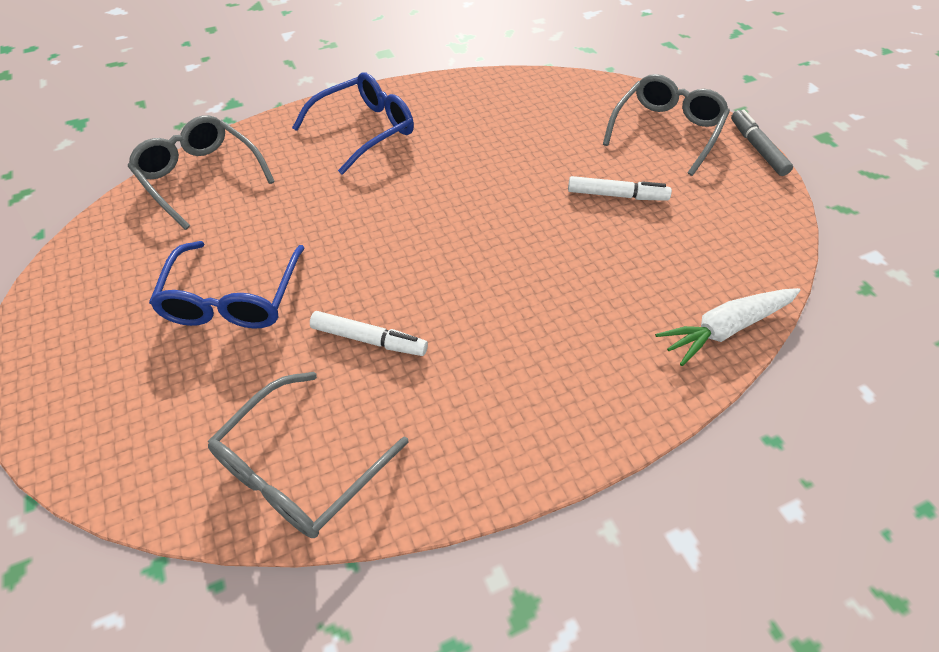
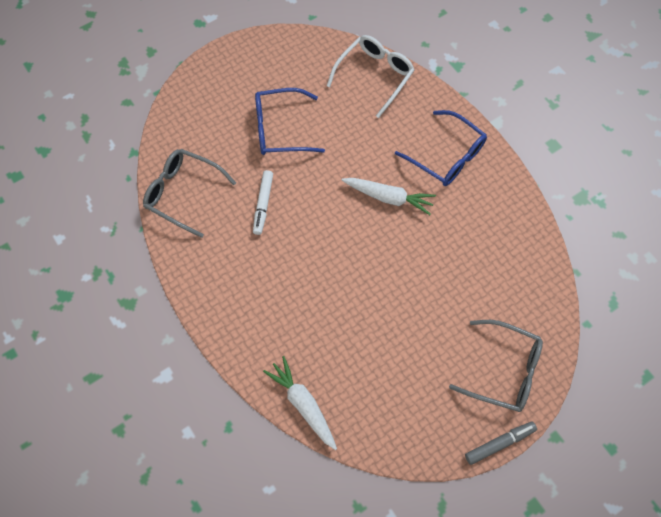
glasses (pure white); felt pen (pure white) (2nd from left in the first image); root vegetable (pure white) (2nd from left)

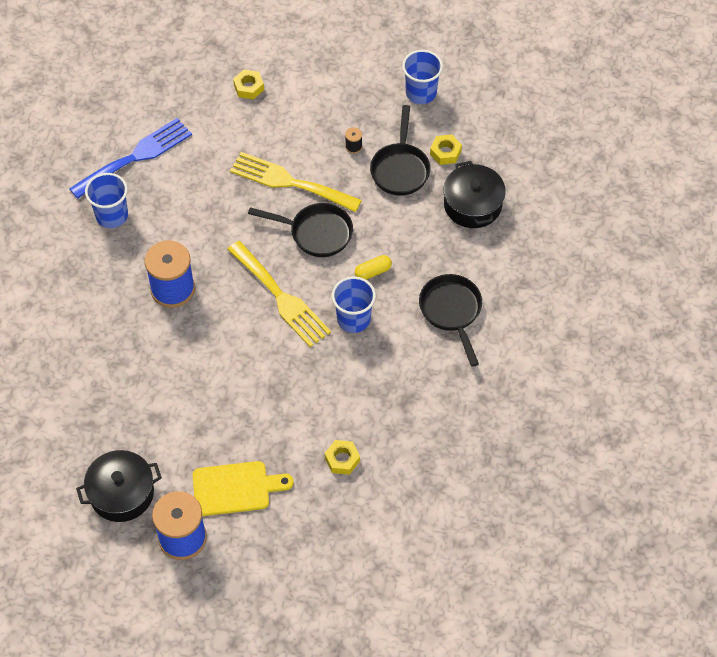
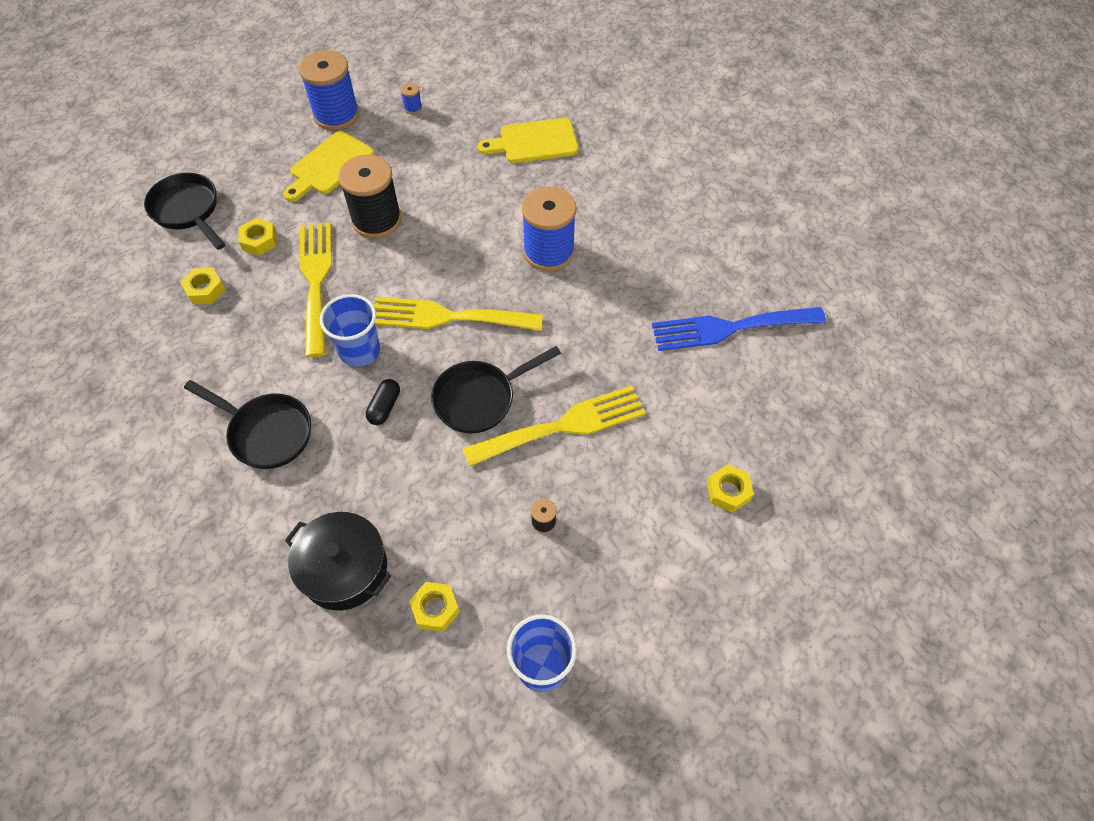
skillet (black) (1st from left); fork (royal blue); cup (royal blue) (1st from left in the first image); pill shape (black); bobbin (royal blue) (2nd from left); chopping board (golden) (2nd from left); bobbin (black) (1st from left); fork (golden) (1st from left); nut (golden) (1st from left)

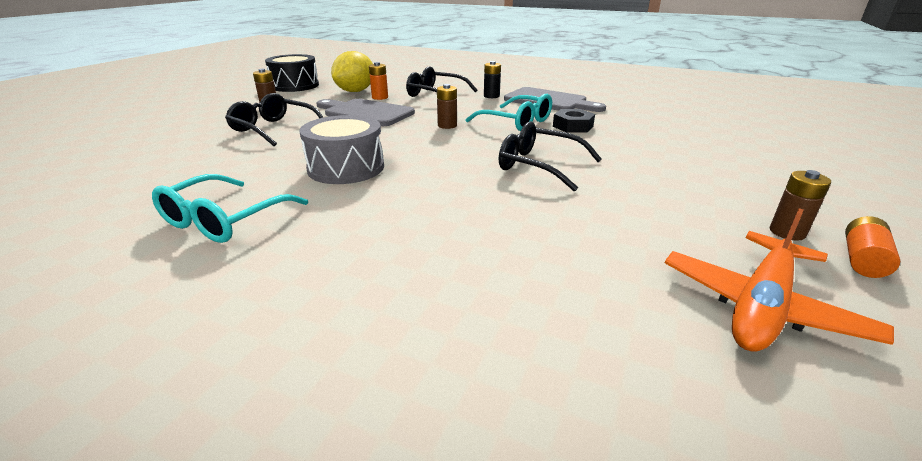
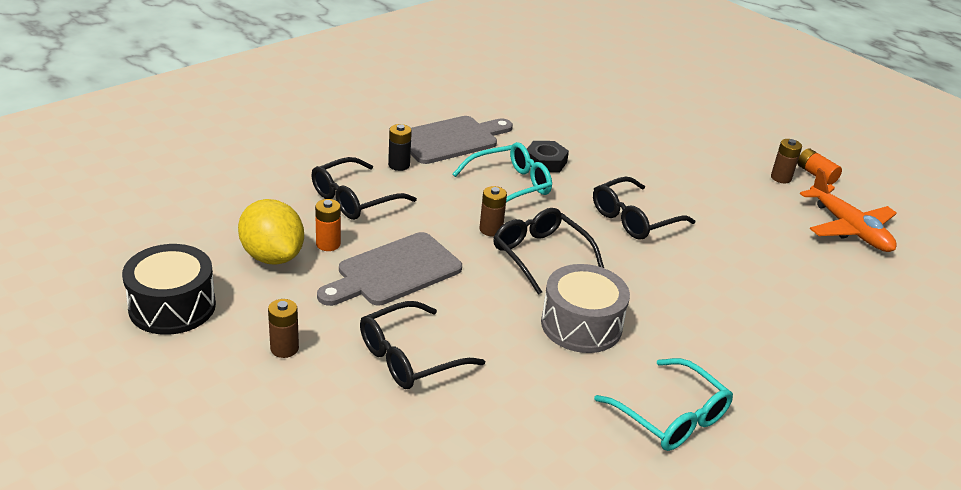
glasses (black) (3rd from left)

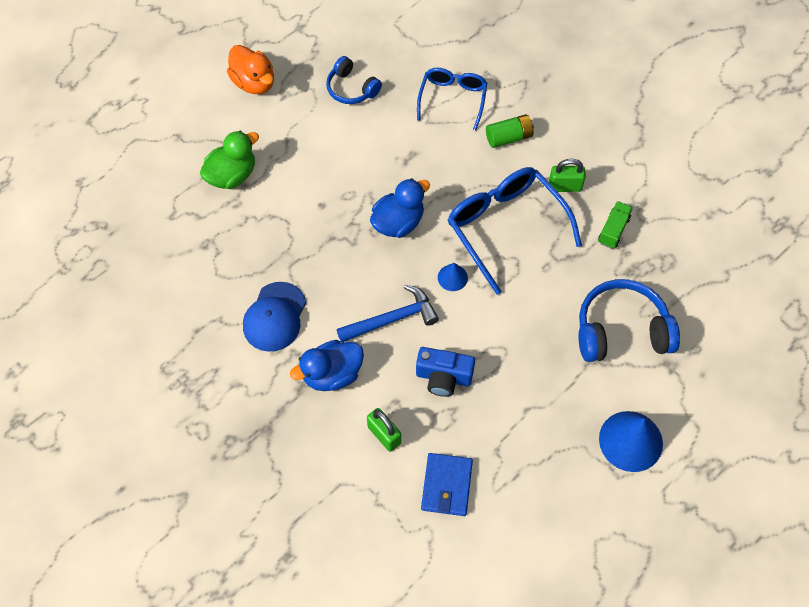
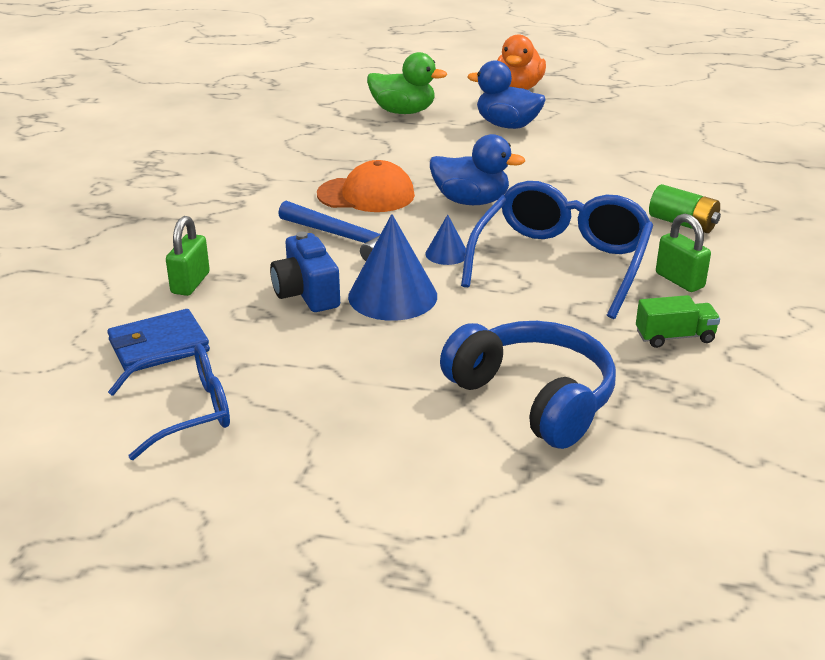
over-ear headphones (royal blue) (1st from left in the first image); glasses (royal blue) (1st from left); baseball cap (royal blue); toy duck (royal blue) (2nd from left); solid cone (royal blue) (1st from left); baseball cap (orange)

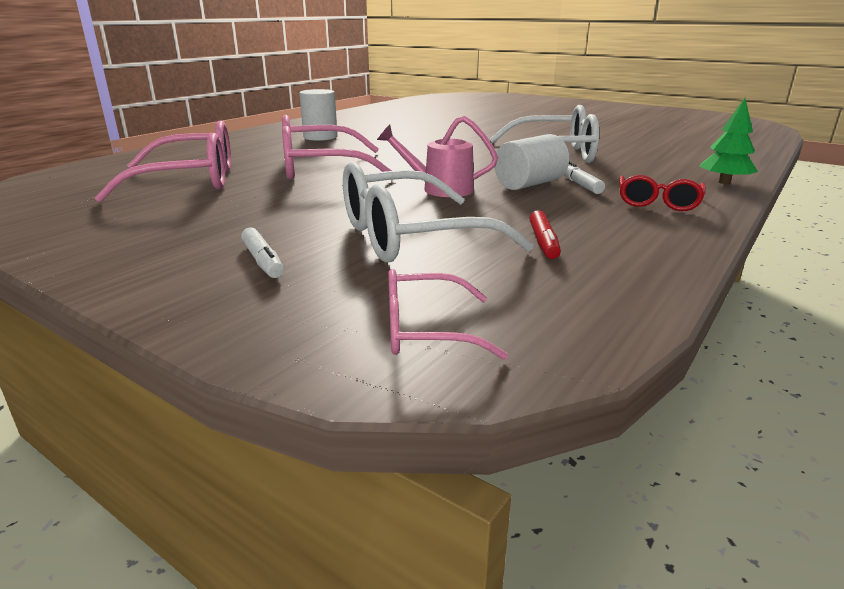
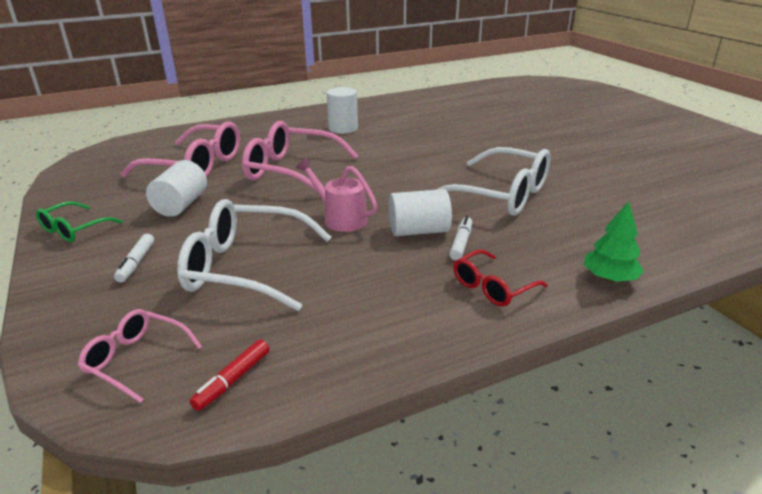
felt pen (scarlet); cylinder (pure white) (1st from left); glasses (leaf-green)

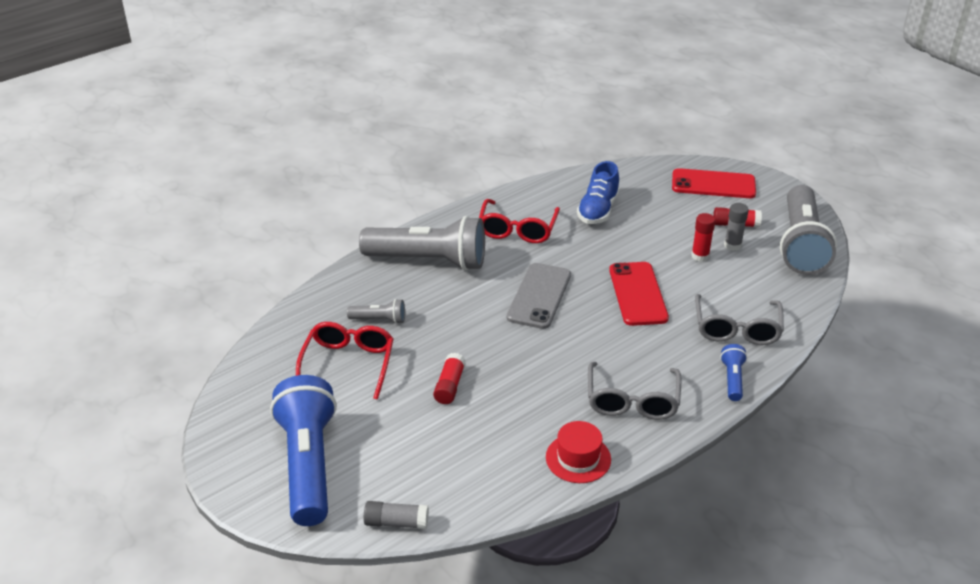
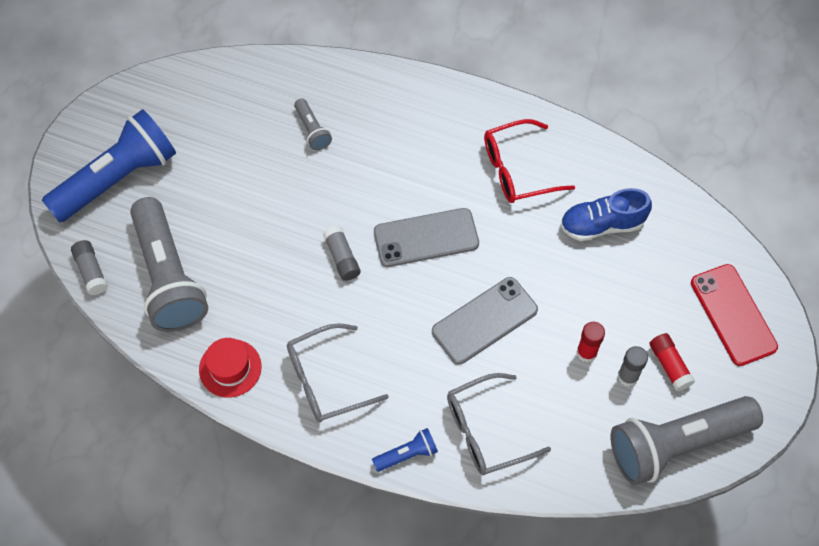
flashlight (gray) (1st from left); smartphone (gray) (2nd from left); glasses (scarlet) (1st from left in the first image); glue (scarlet) (1st from left in the first image); glue (gray) (2nd from left)

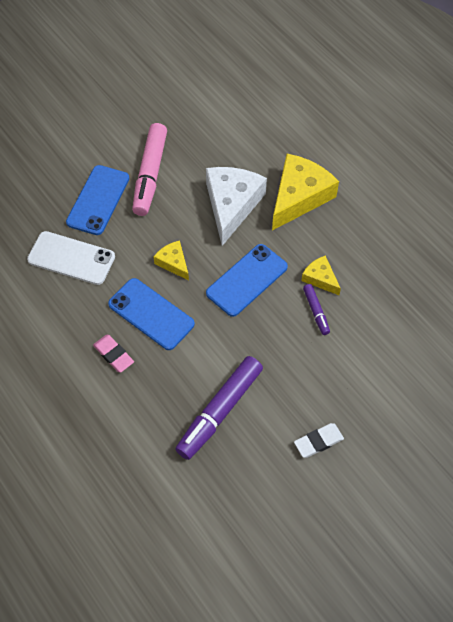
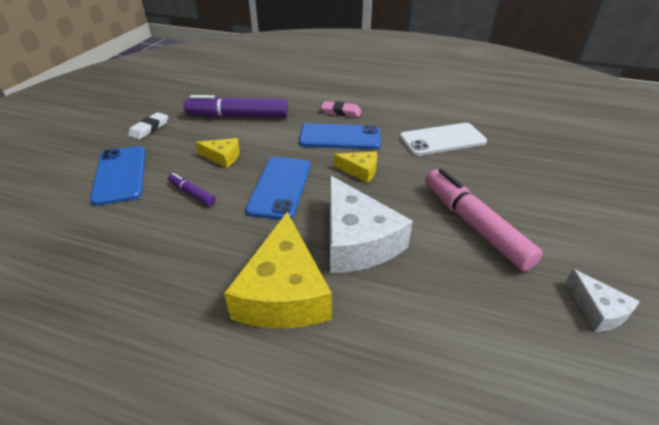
smartphone (royal blue) (1st from left); cheese wedge (golden) (1st from left); felt pen (royal purple) (2nd from left); cheese wedge (pure white) (2nd from left)

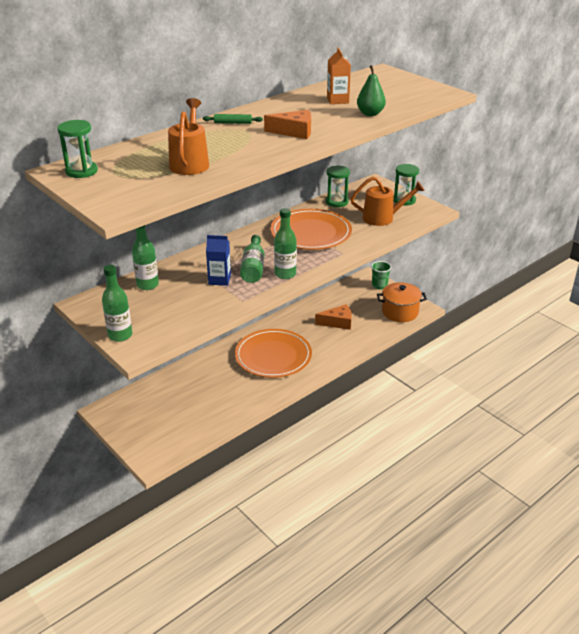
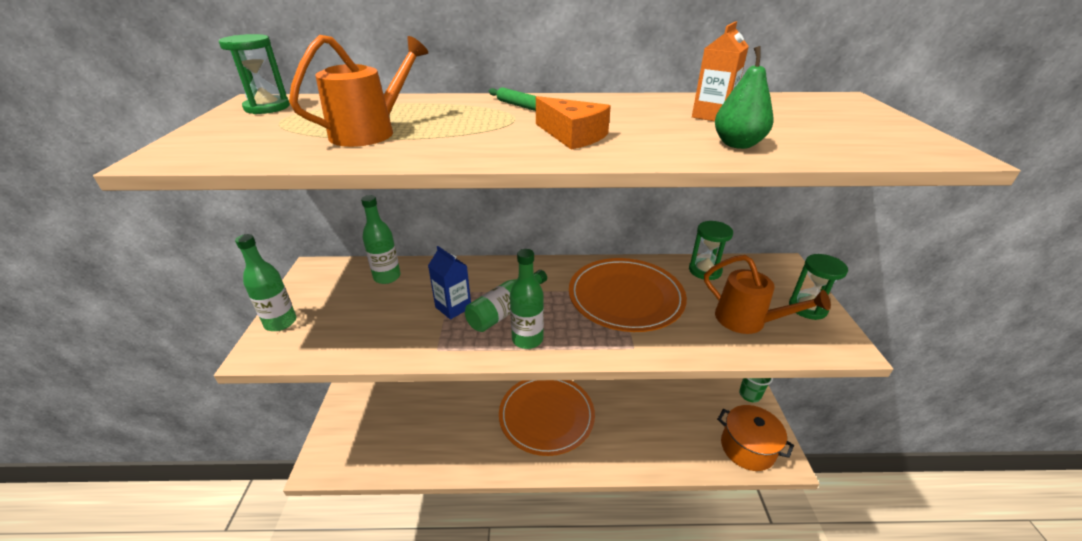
cheese wedge (orange) (2nd from left in the first image)

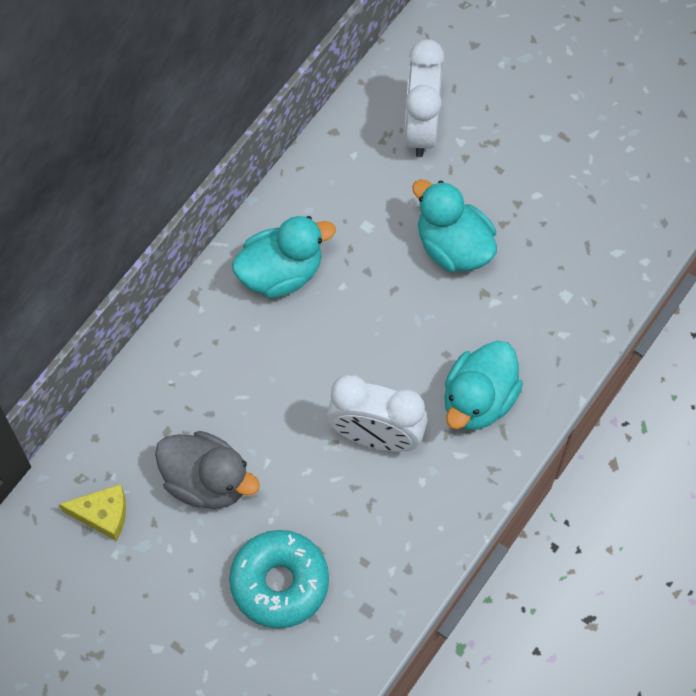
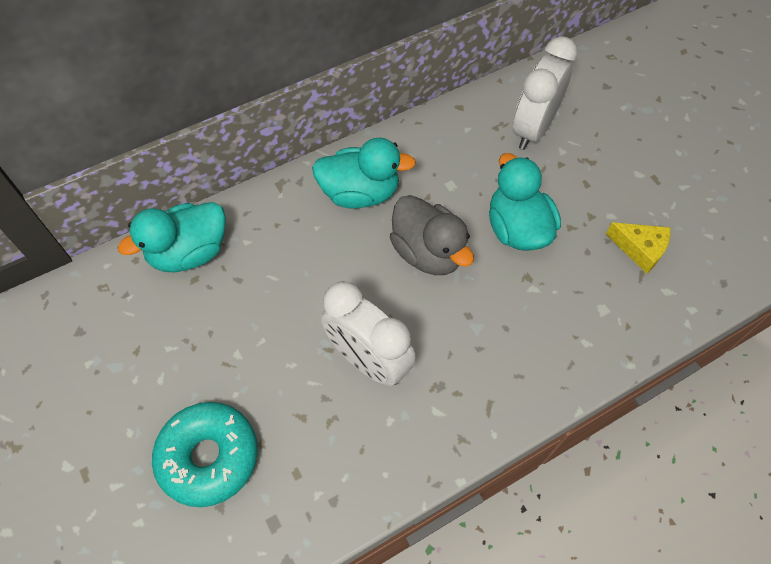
toy duck (turquoise) (1st from left); toy duck (gray); cheese wedge (golden)

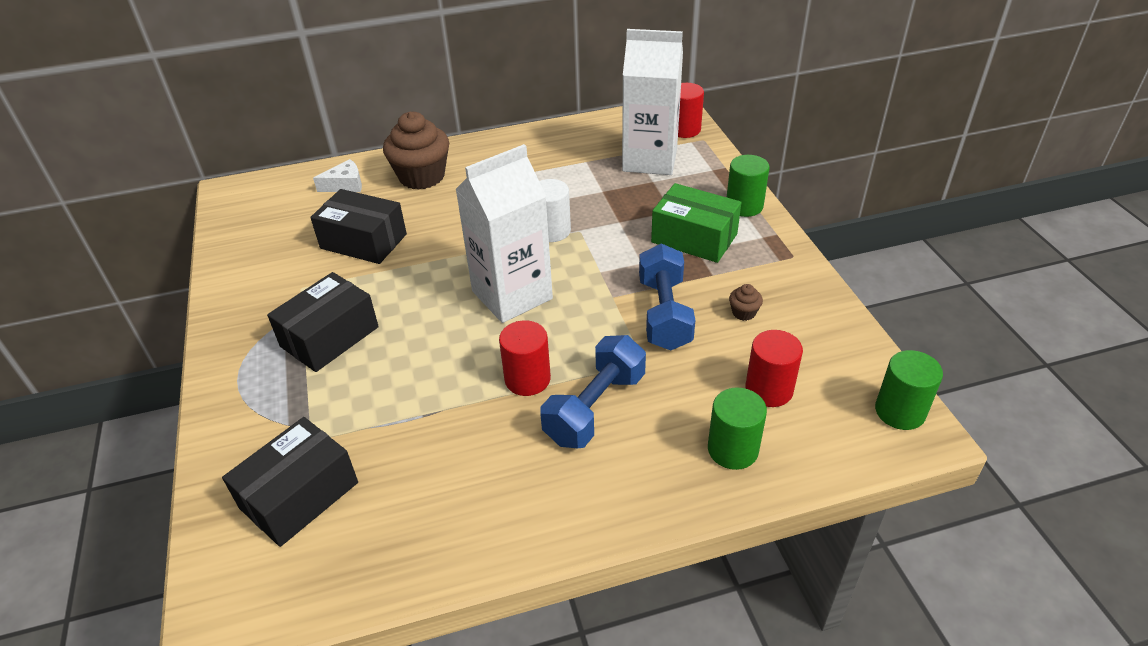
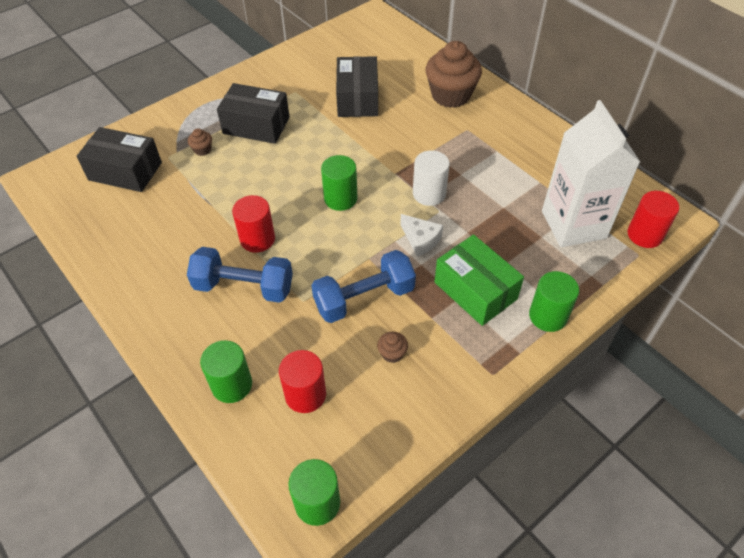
cylinder (leaf-green) (3rd from left); cheese wedge (pure white); parcel (leaf-green); muffin (dark brown) (1st from left)

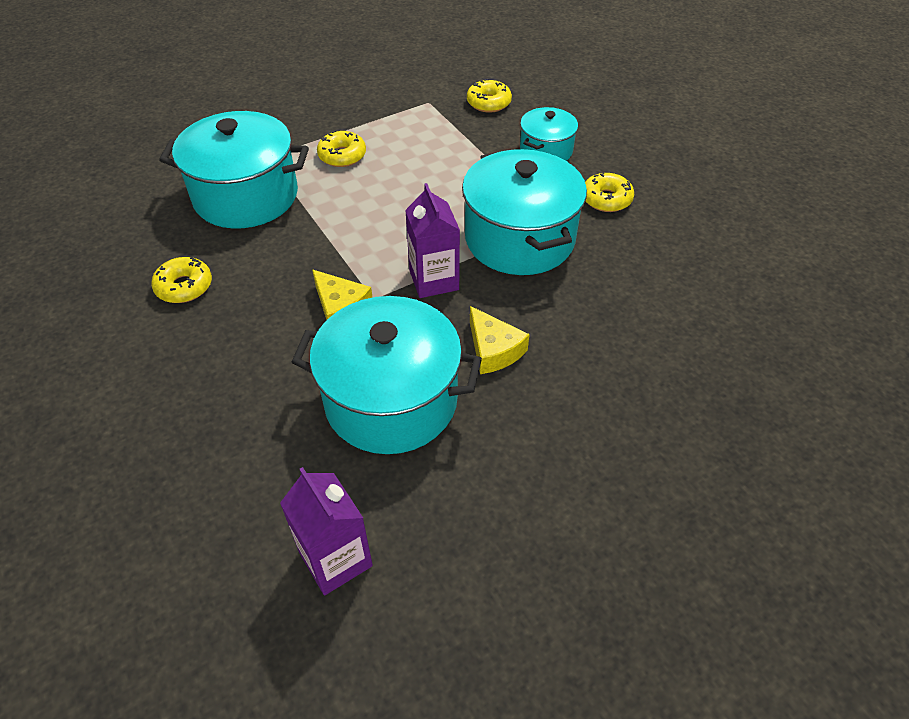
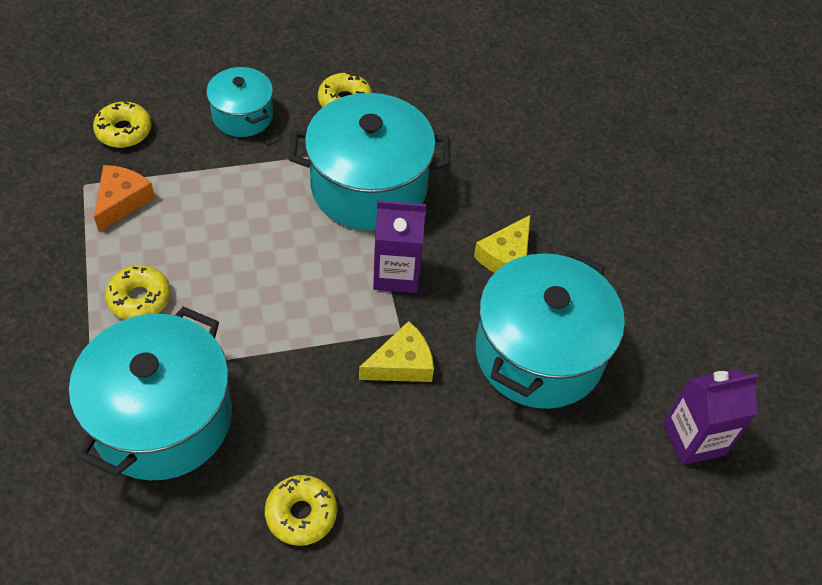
cheese wedge (golden) (2nd from left); cheese wedge (orange)

